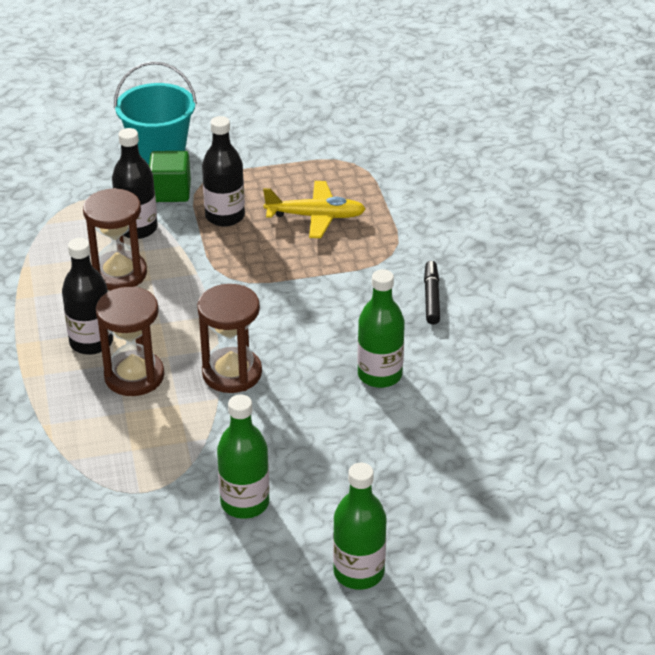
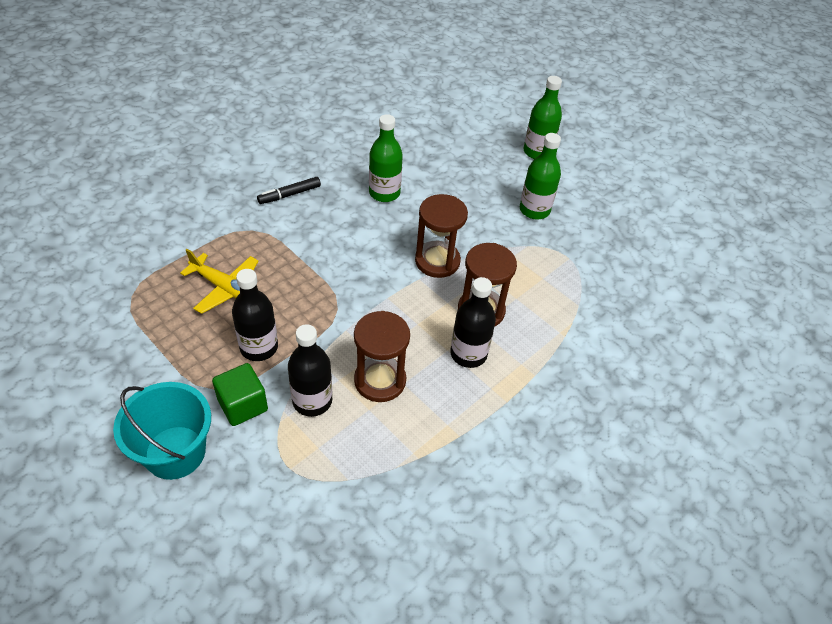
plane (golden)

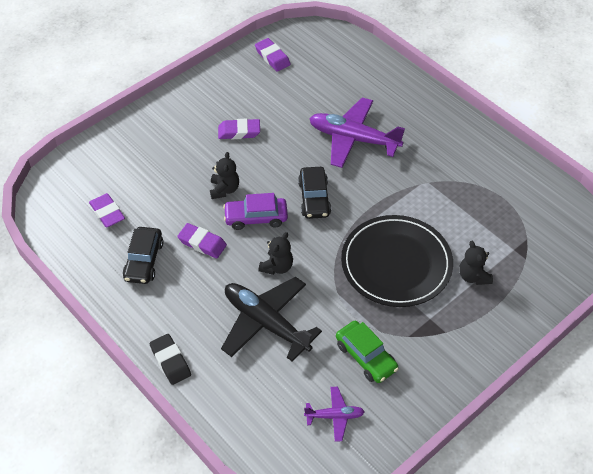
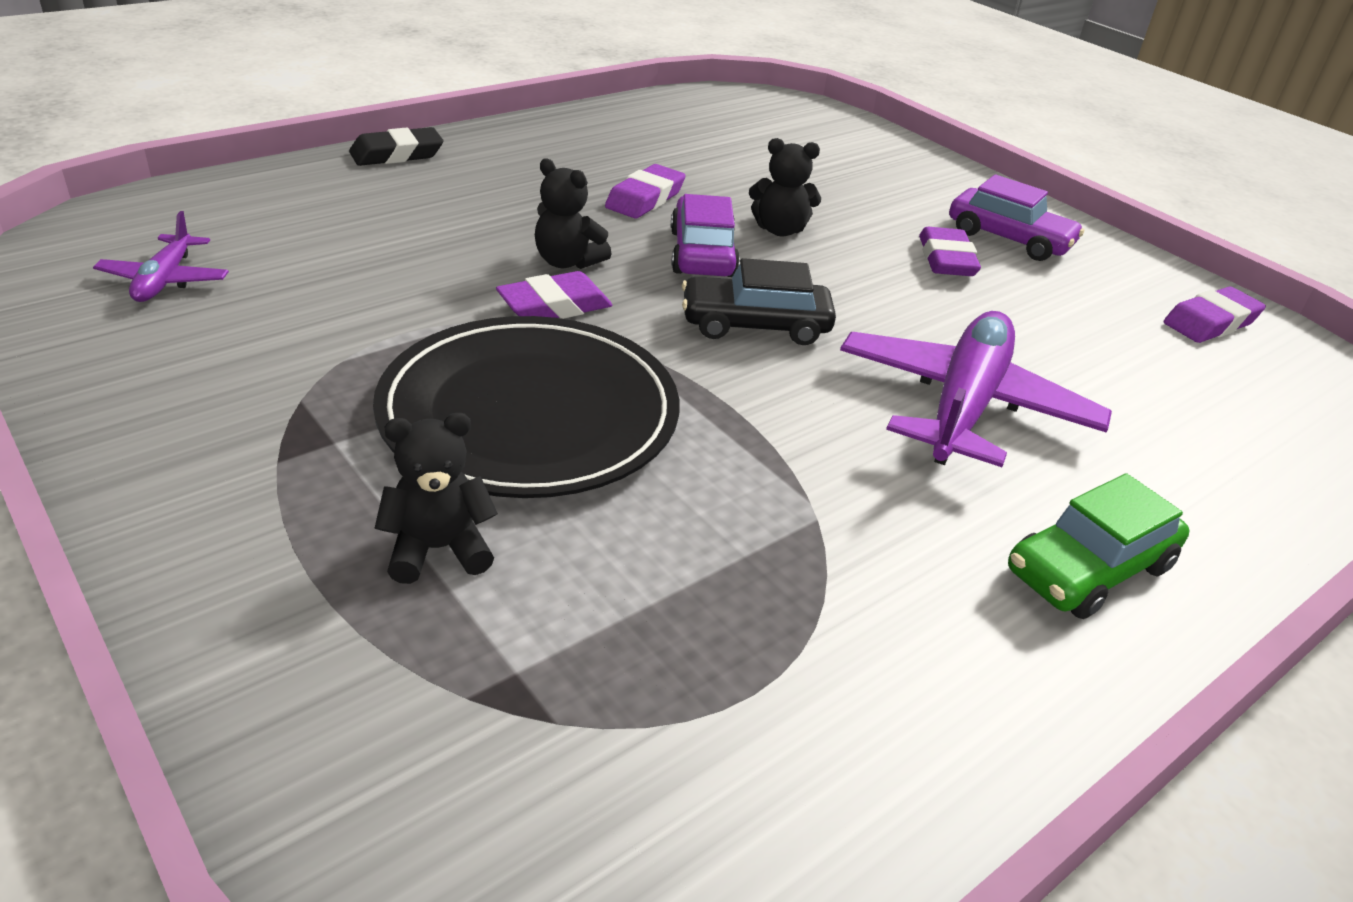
eraser (royal purple) (1st from left); car (black) (1st from left in the first image); plane (black); car (leaf-green); car (royal purple) (2nd from left)

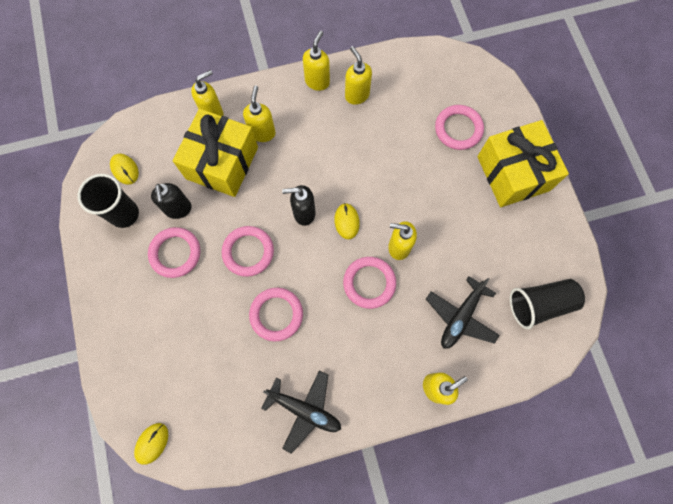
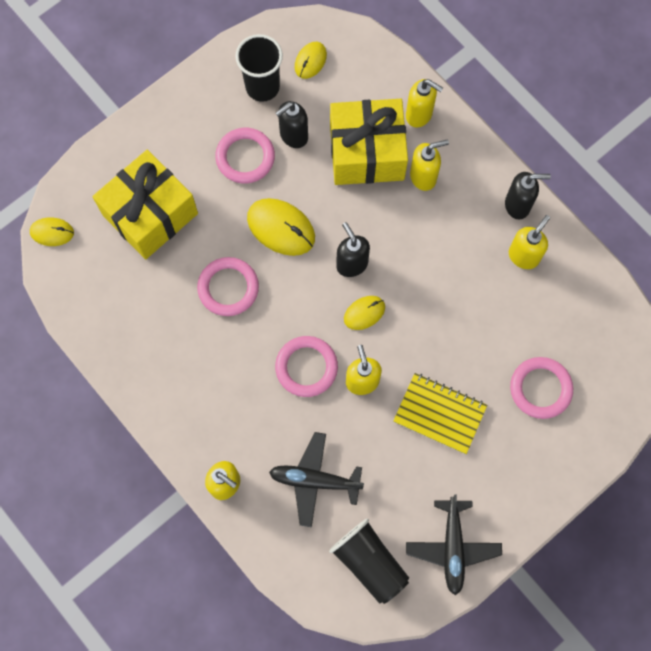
soap dispenser (black) (3rd from left); wrapped gift (golden) (1st from left); computer mouse (golden) (2nd from left); plane (black) (2nd from left); exercise book (golden)

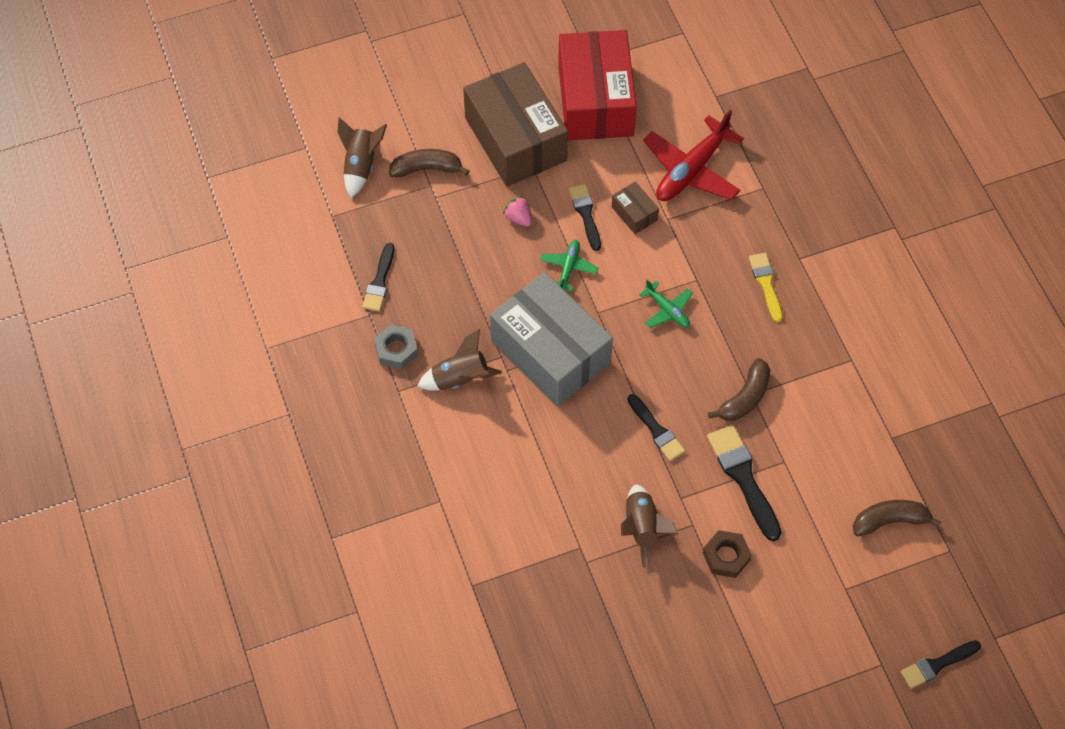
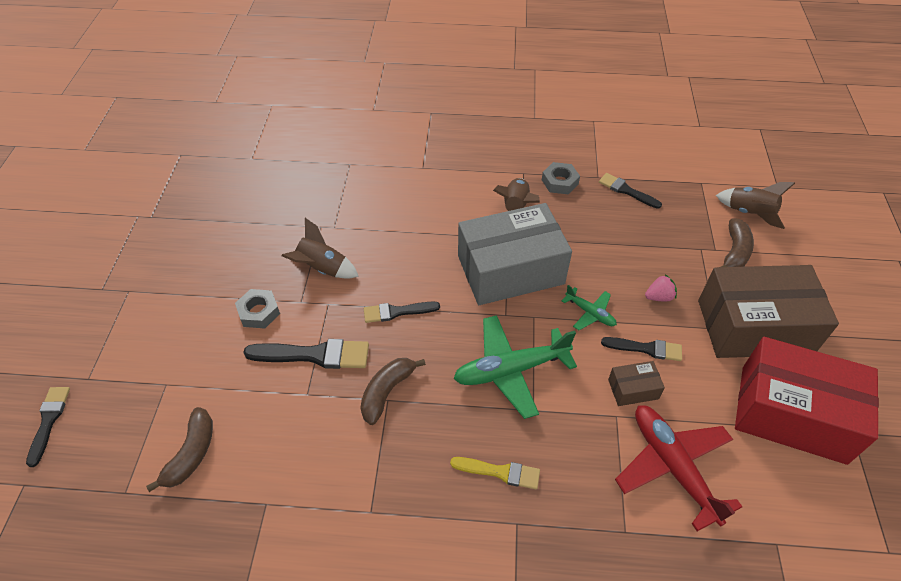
plane (leaf-green) (1st from left); toy banana (dark brown) (2nd from left); nut (gray) (1st from left)

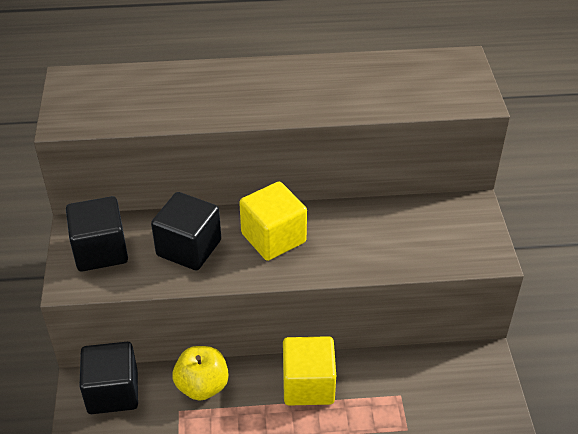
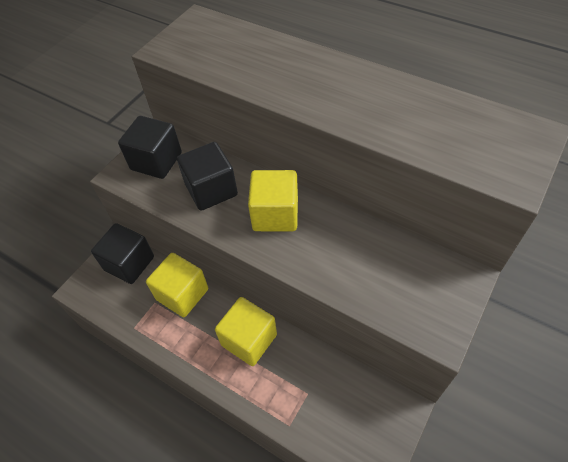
solid cube (golden) (1st from left)

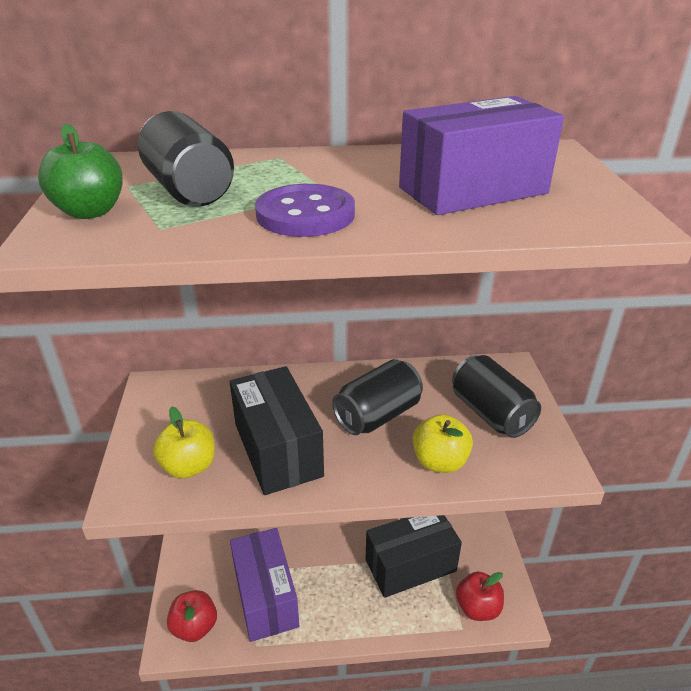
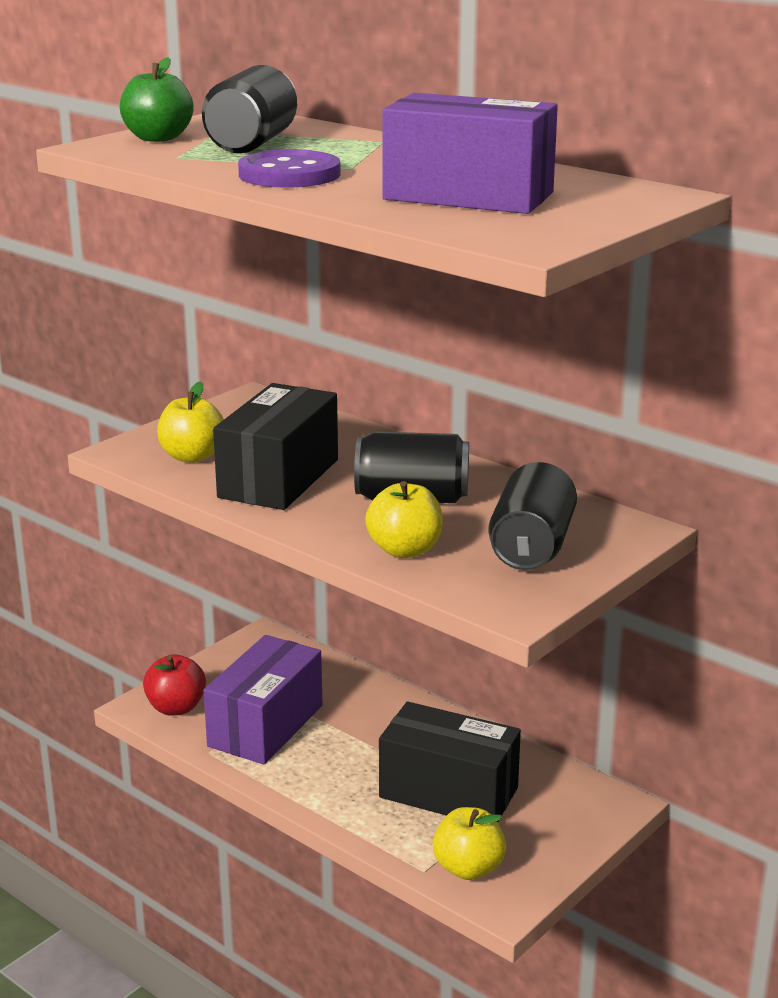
apple (golden) (3rd from left)

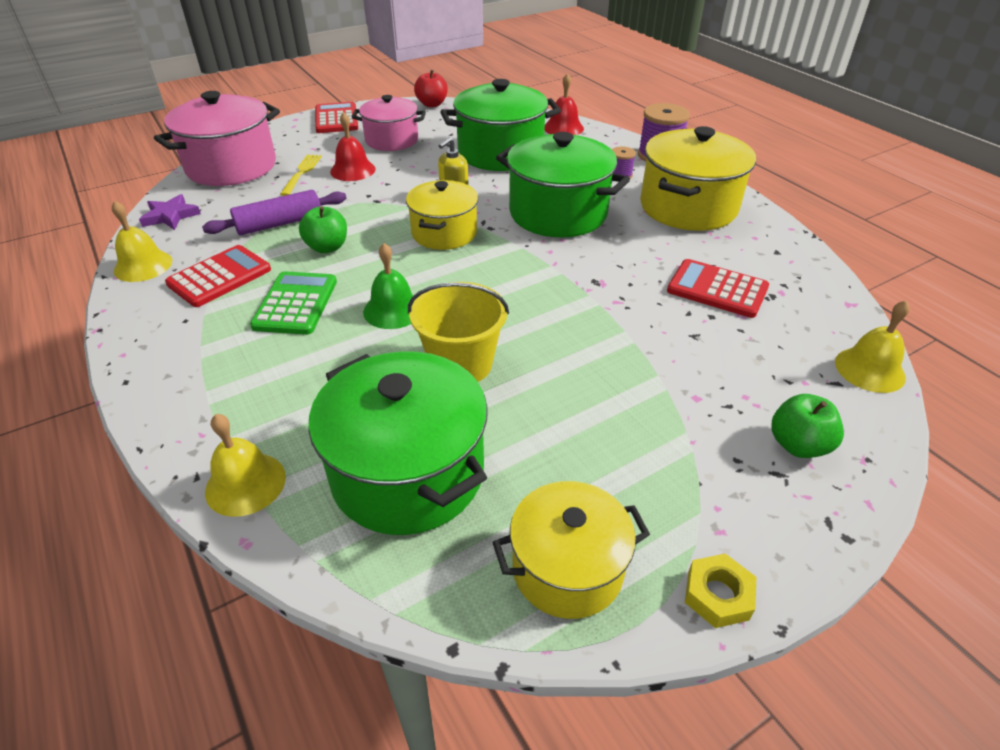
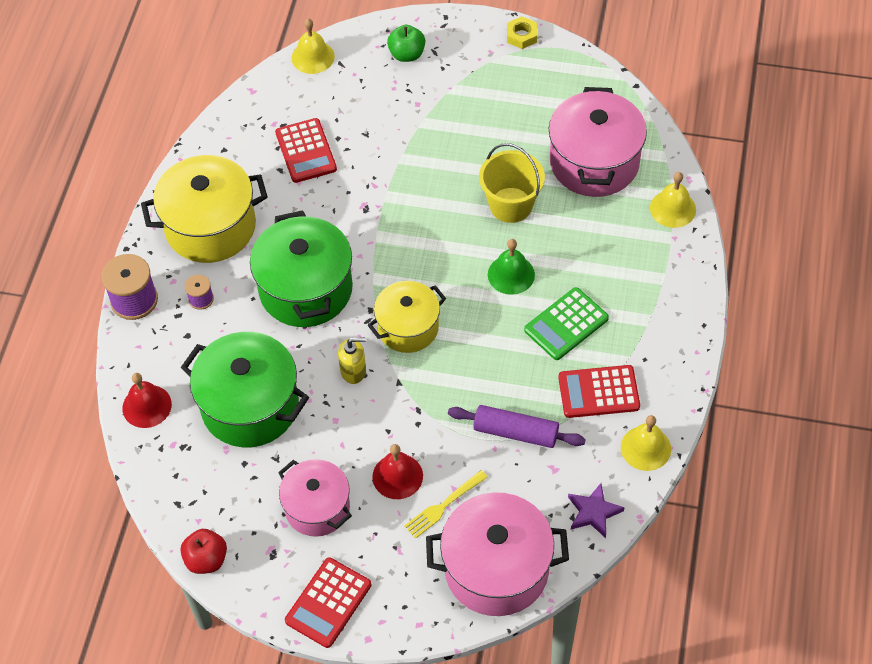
apple (leaf-green) (1st from left in the first image); stockpot (pink) (3rd from left); stockpot (golden) (2nd from left in the first image)

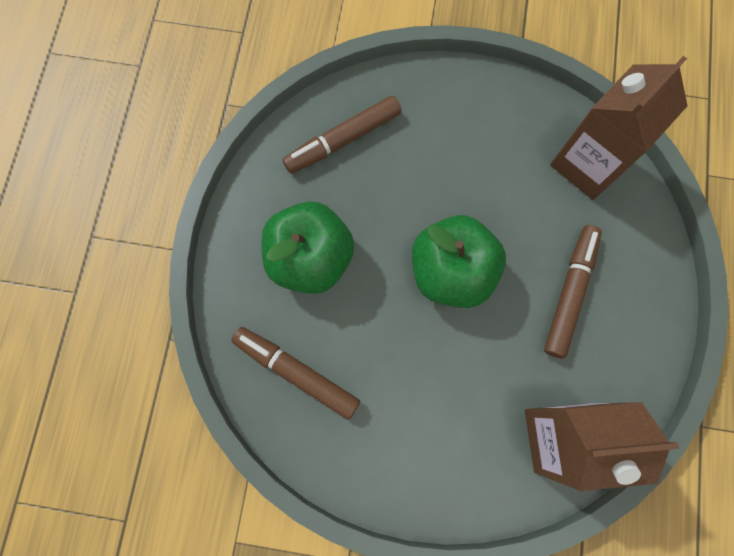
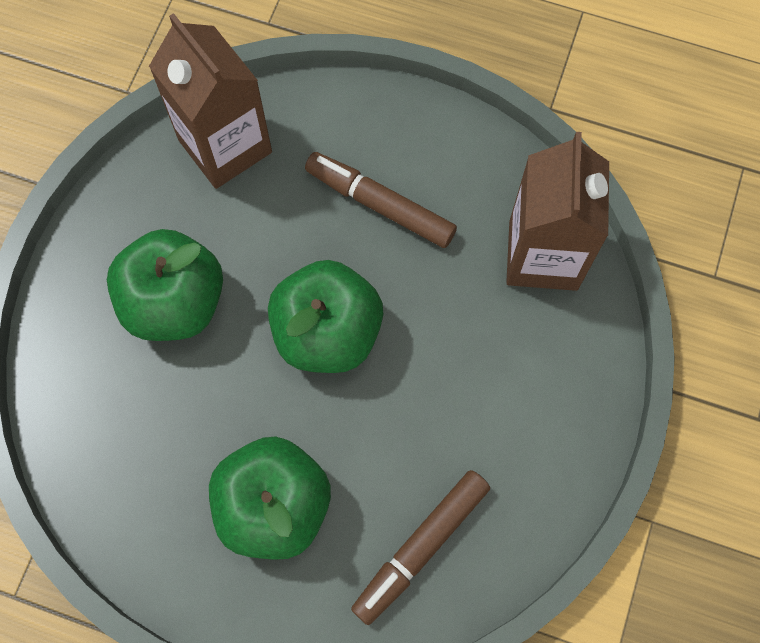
felt pen (dark brown) (2nd from left in the first image); apple (leaf-green) (1st from left)

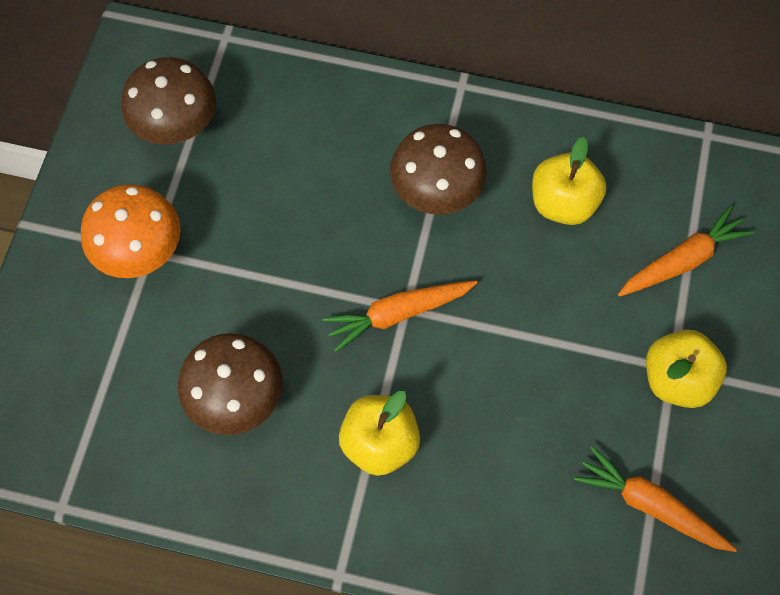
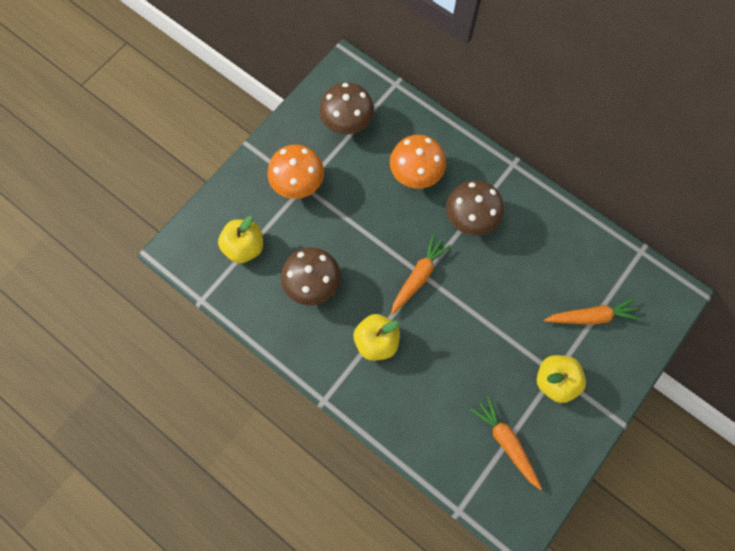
apple (golden) (1st from left); root vegetable (orange) (1st from left); mushroom (orange) (2nd from left)

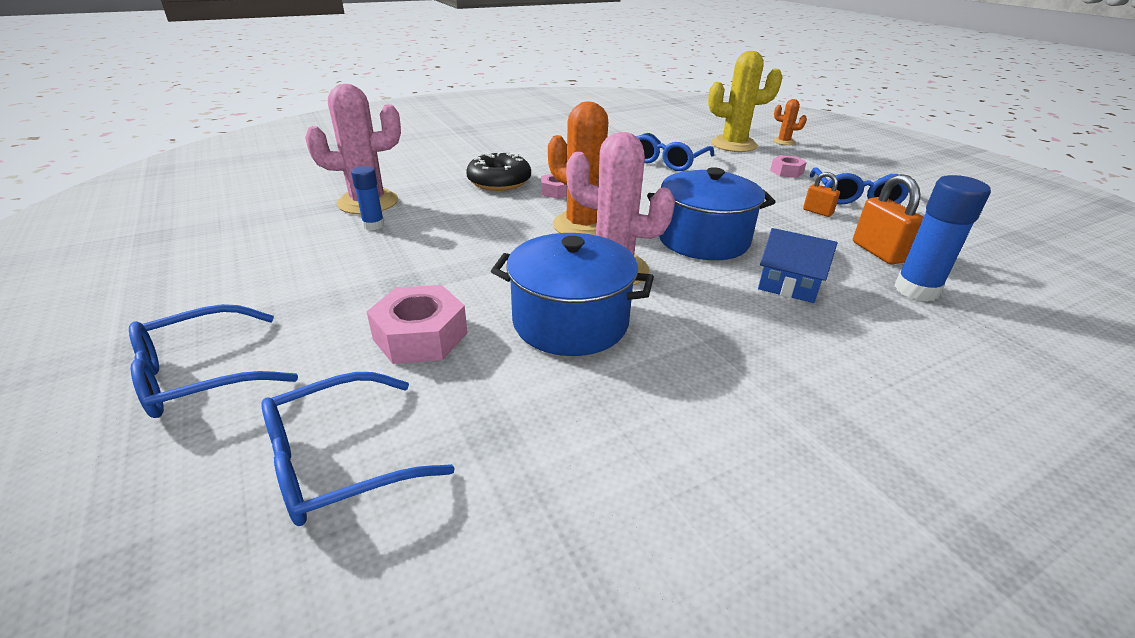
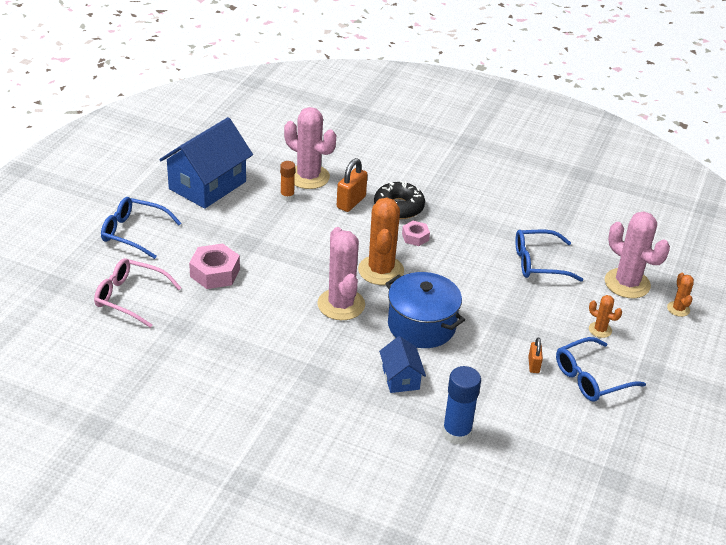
cactus (pink) (3rd from left); cactus (orange) (2nd from left); glue (orange); lock (orange) (1st from left); stockpot (royal blue) (1st from left in the first image); glasses (pink); cottage (royal blue) (1st from left)

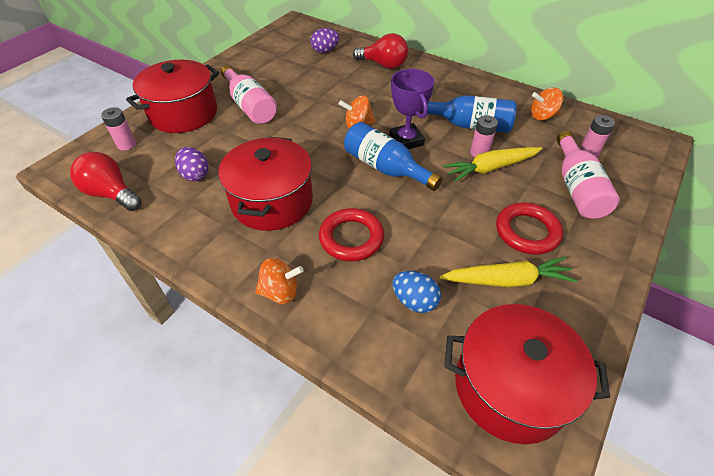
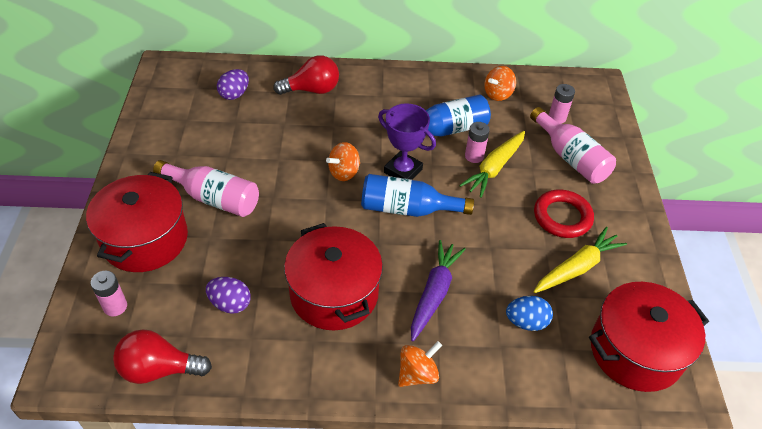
root vegetable (royal purple)

